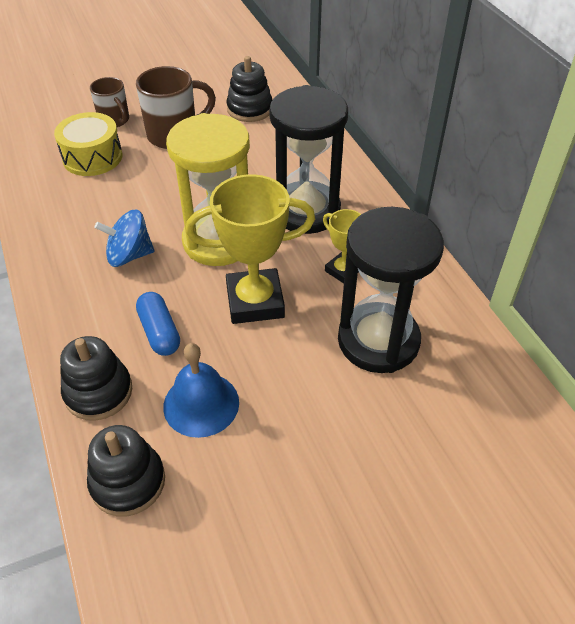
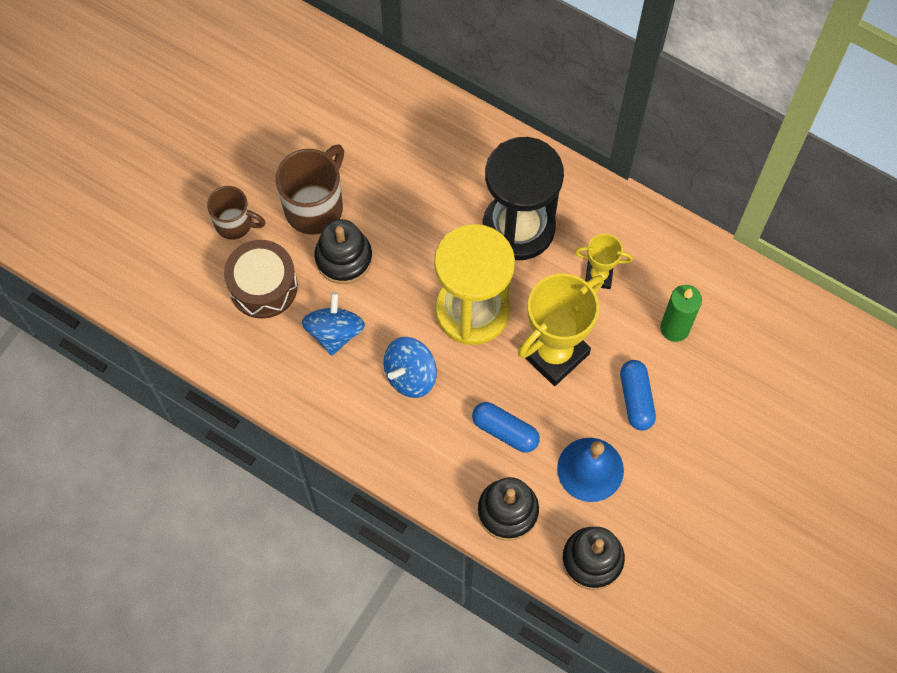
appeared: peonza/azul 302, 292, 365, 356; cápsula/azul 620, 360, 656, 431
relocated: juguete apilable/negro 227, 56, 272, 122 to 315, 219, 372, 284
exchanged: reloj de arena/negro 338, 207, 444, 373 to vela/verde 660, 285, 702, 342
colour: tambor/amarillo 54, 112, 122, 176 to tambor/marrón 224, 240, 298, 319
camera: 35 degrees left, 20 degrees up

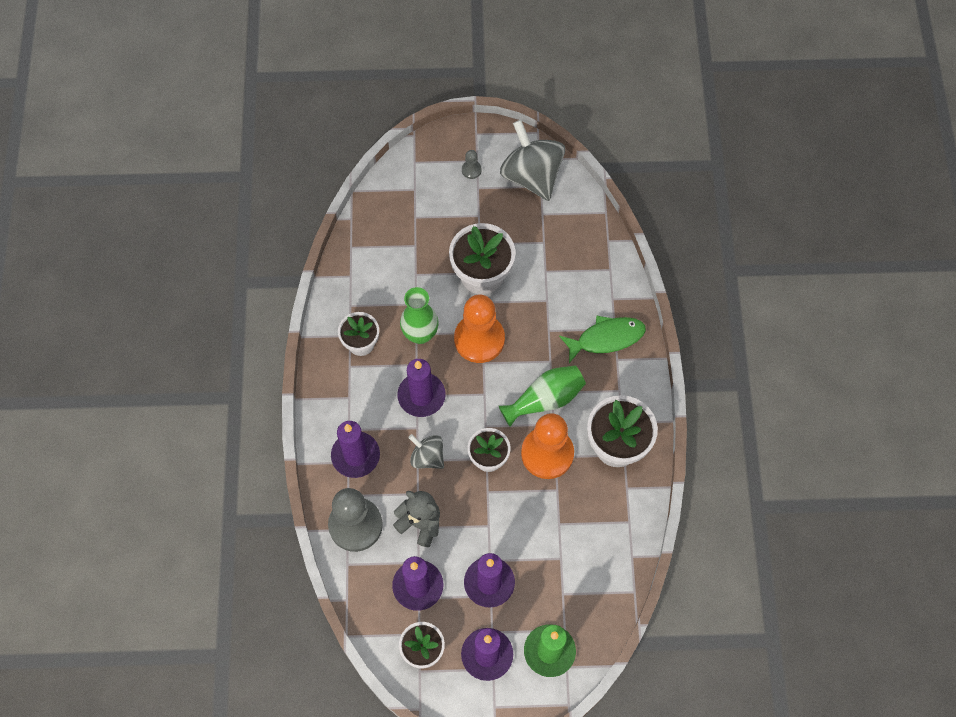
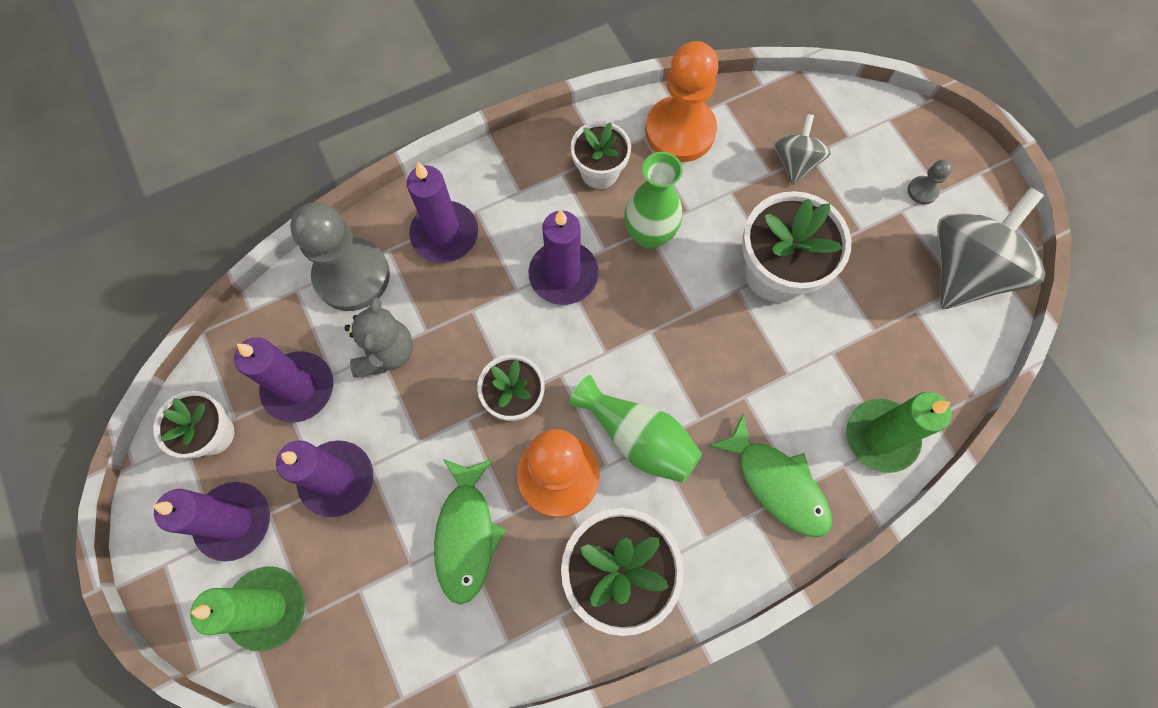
appeared: vela/verde 846, 392, 952, 473; pez/verde 434, 459, 506, 605
relocated: peón/naranja 454, 294, 505, 363 to 645, 41, 719, 162; peonza/gris 408, 434, 444, 469 to 774, 114, 831, 185
camera: 65 degrees right, 5 degrees up

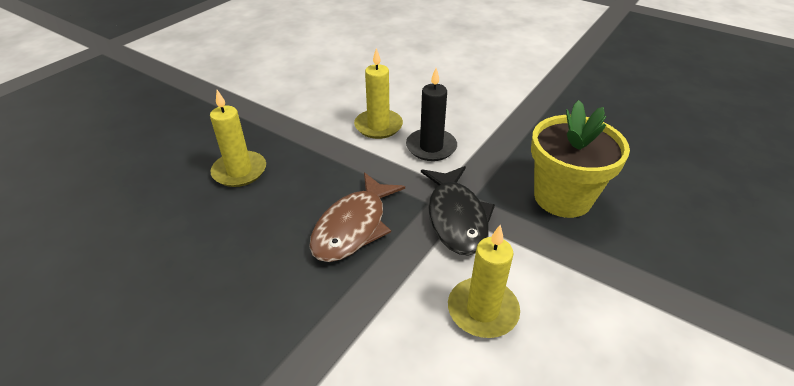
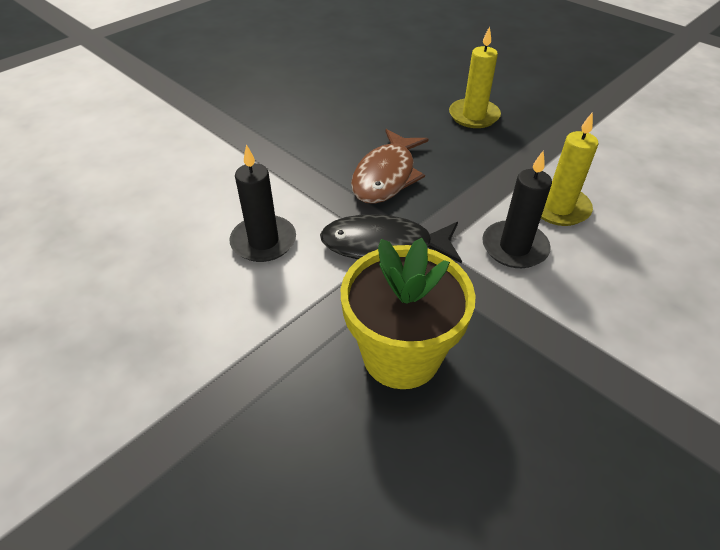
colour: vela/amarillo 448, 225, 520, 338 to vela/negro 230, 144, 296, 262
spun: pez/marrón 309, 172, 405, 262 = 351, 129, 429, 204 105 degrees counterclockwise
camera: 100 degrees right, 5 degrees up

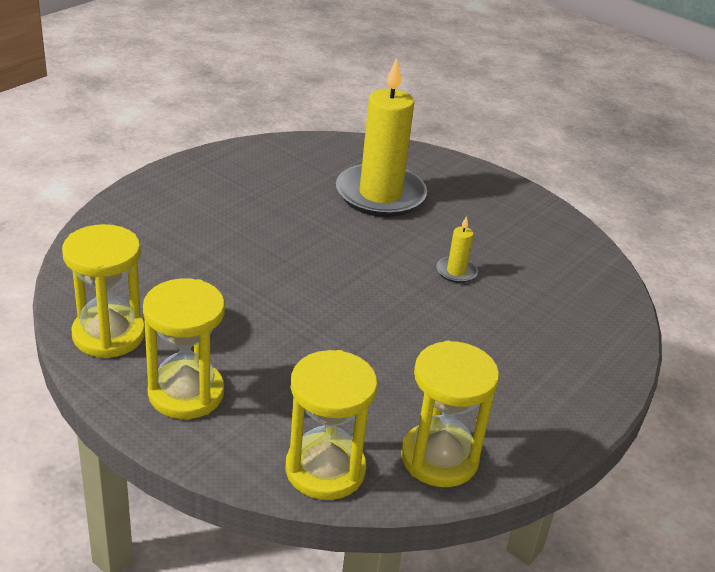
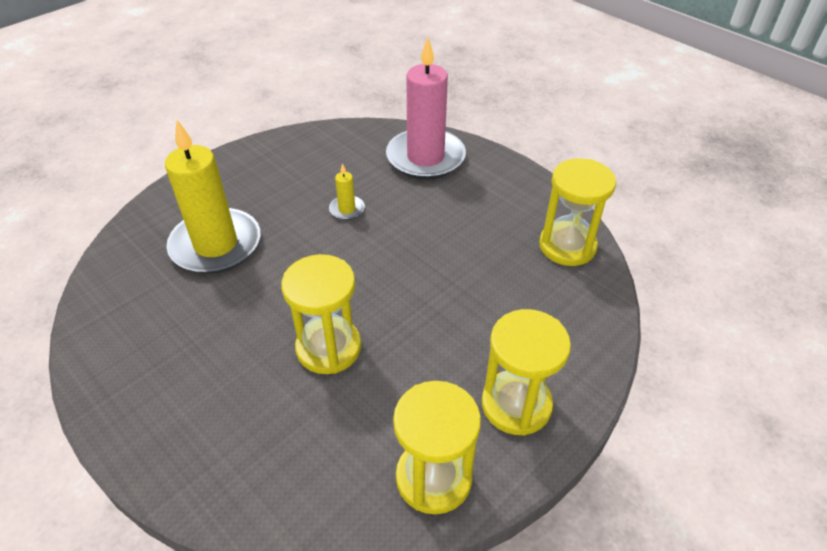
appeared: vela/rosa 386, 37, 466, 179
relocated: reloj de arena/amarillo 285, 350, 377, 500 to 281, 254, 362, 374
camera: 80 degrees left, 10 degrees up

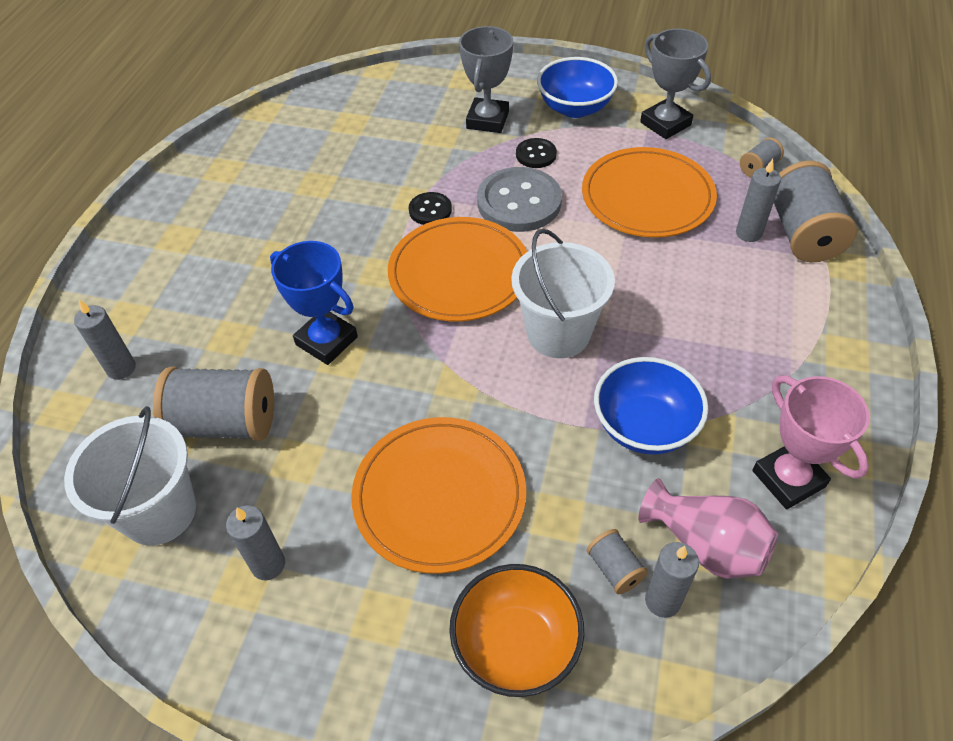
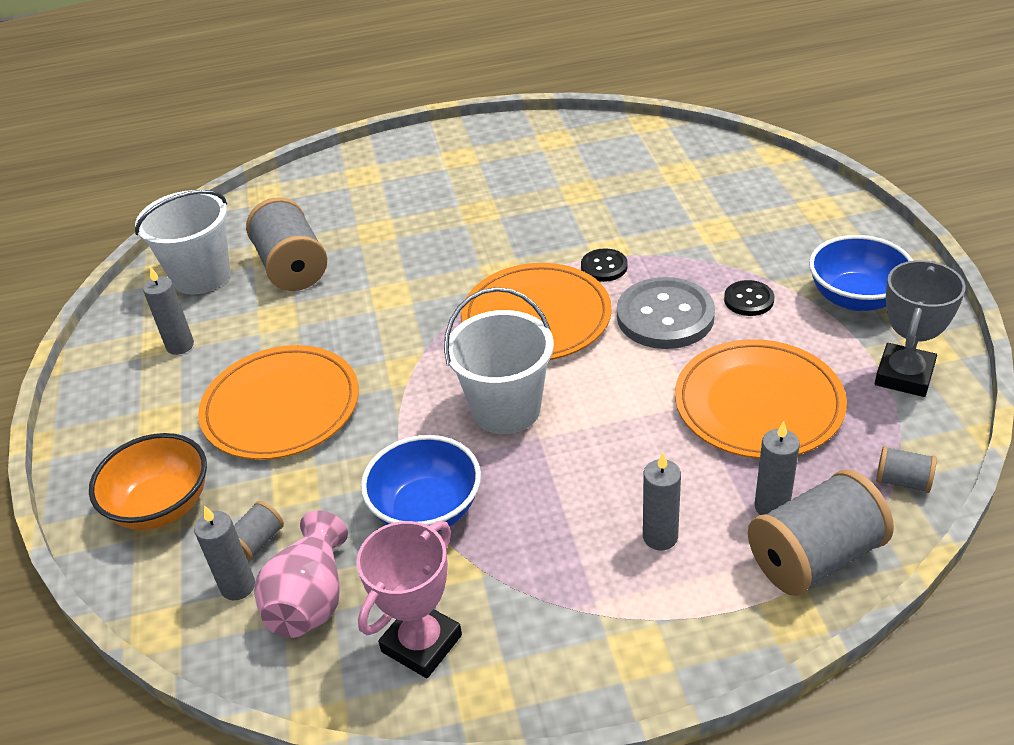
missing: trofeo/gris 459, 26, 513, 133; trofeo/azul 270, 241, 358, 365
relocated: vela/gris 74, 300, 136, 380 to 643, 453, 681, 550
camera: 65 degrees right, 10 degrees down

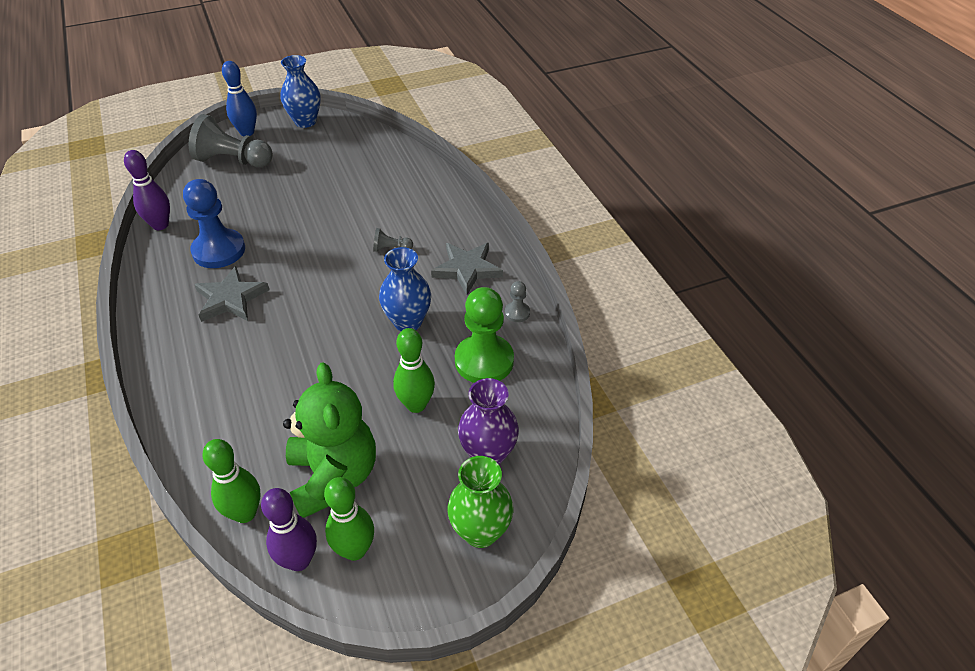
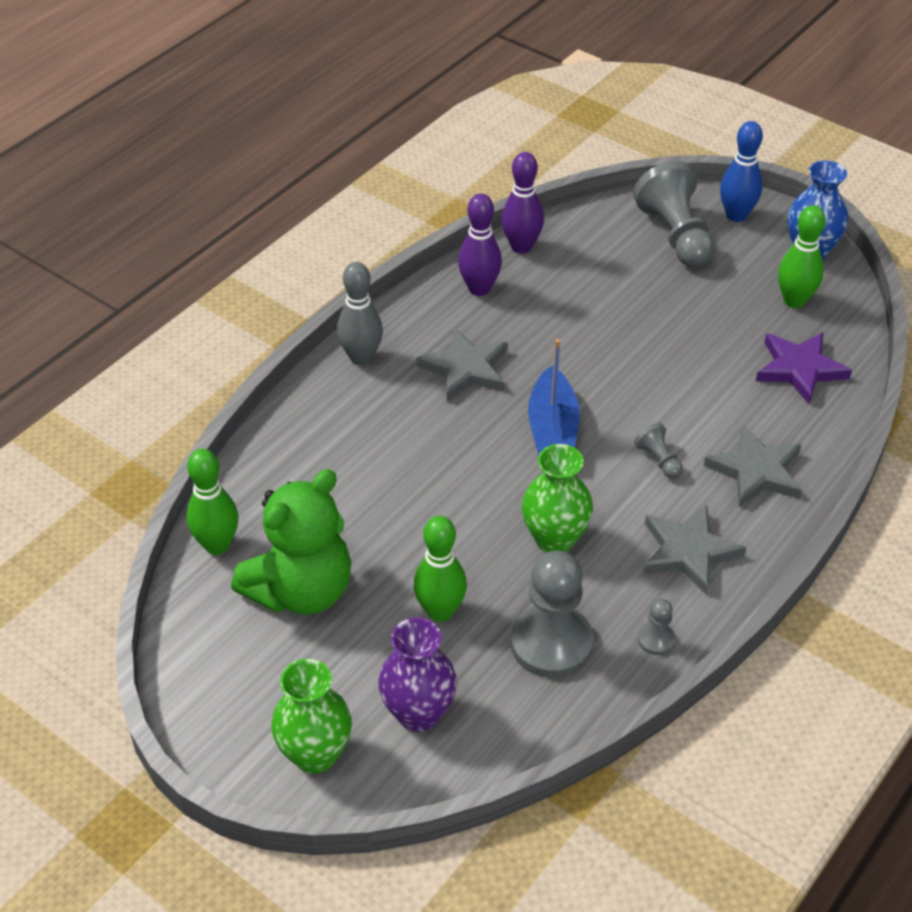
missing: peón/azul 183, 179, 245, 268
appeared: bolo/gris 337, 262, 383, 366; estrella/morado 756, 332, 852, 404; barco/azul 528, 339, 580, 456; estrella/gris 704, 425, 802, 507
relocated: bolo/verde 324, 477, 374, 561 to 778, 205, 826, 308; bolo/morado 261, 488, 317, 571 to 458, 193, 502, 296
colour: florero/azul 379, 247, 431, 331 to florero/verde 522, 444, 593, 553; peón/verde 455, 287, 514, 383 to peón/gris 511, 551, 594, 678
camera: 60 degrees right, 0 degrees up

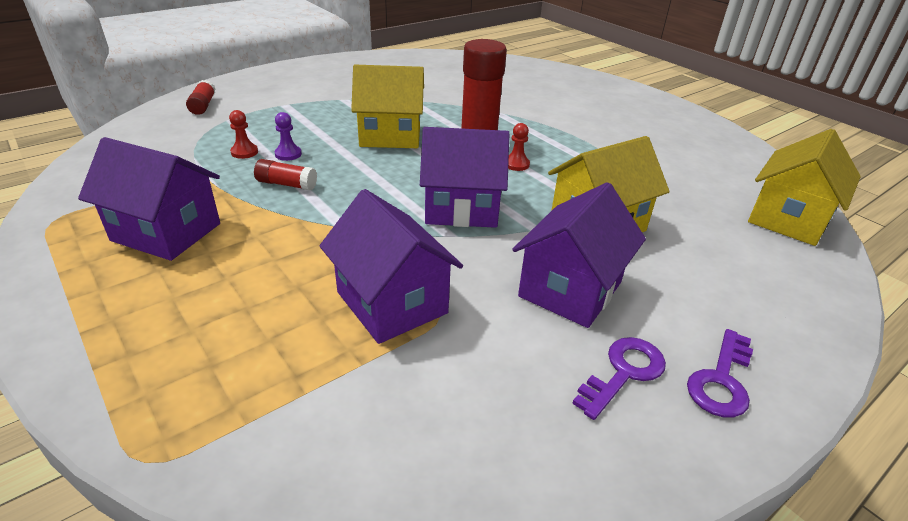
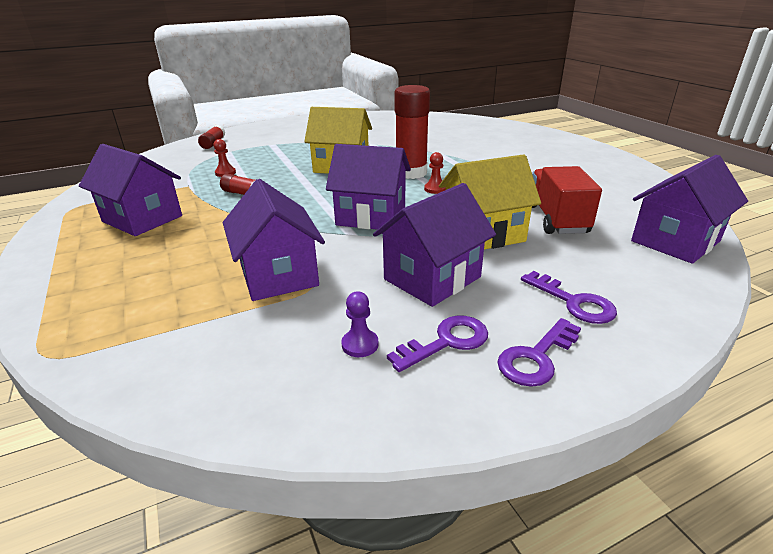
appeared: camión/rojo 532, 166, 602, 234; llave/morado 521, 271, 617, 324
relocated: peón/morado 275, 112, 302, 161 to 341, 291, 379, 357
colour: casa/amarillo 748, 129, 861, 246 to casa/morado 631, 155, 748, 264
camera: 15 degrees right, 5 degrees down

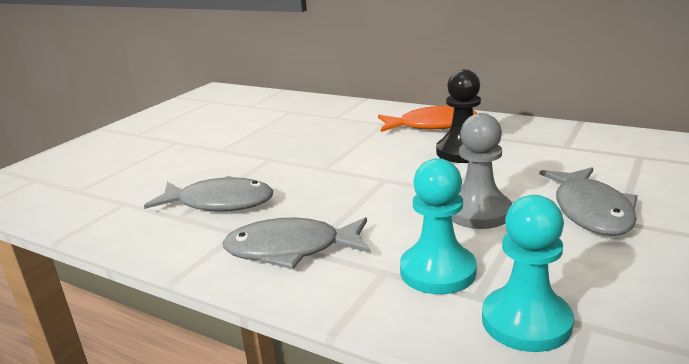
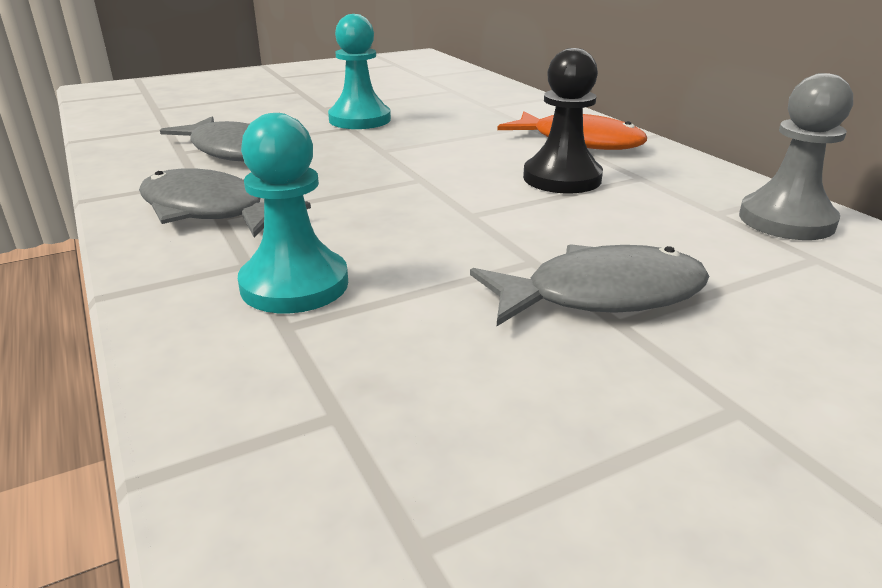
relocated: peón/gris 452, 113, 512, 229 to 739, 73, 853, 240; peón/turquesa 482, 195, 574, 352 to 328, 14, 391, 129
spun: pez/gris 539, 167, 638, 236 = 470, 244, 709, 326 135 degrees counterclockwise
camera: 30 degrees right, 5 degrees up

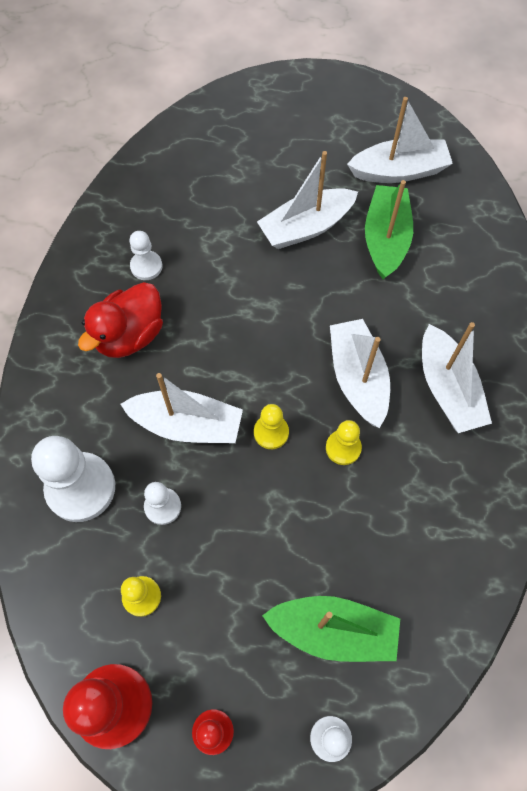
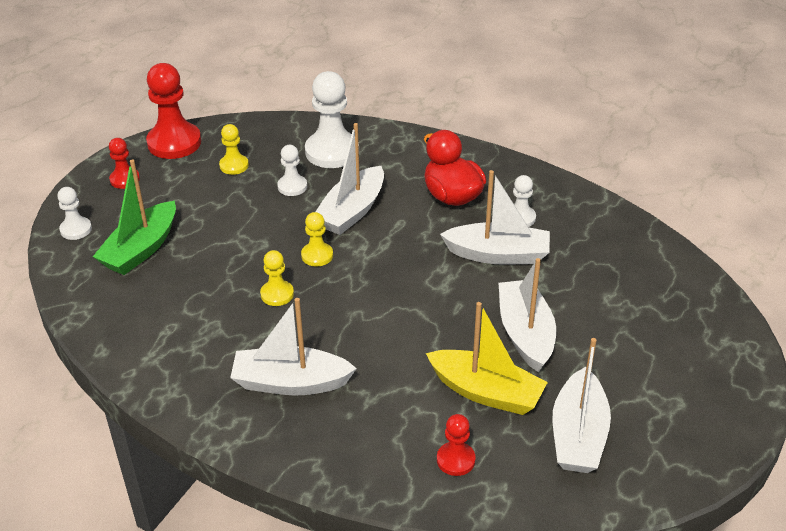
appeared: peón/rojo 437, 414, 476, 476
relocated: barco/blanco 330, 319, 390, 428 to 440, 170, 550, 264
colour: barco/verde 365, 180, 413, 279 to barco/amarillo 426, 302, 548, 415
camera: 110 degrees right, 25 degrees down

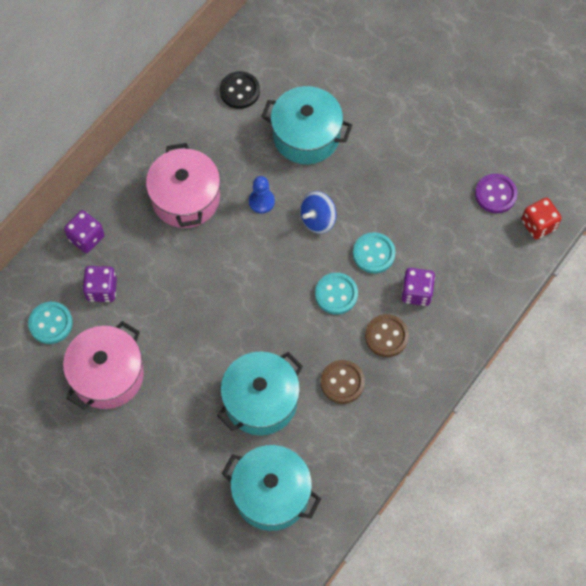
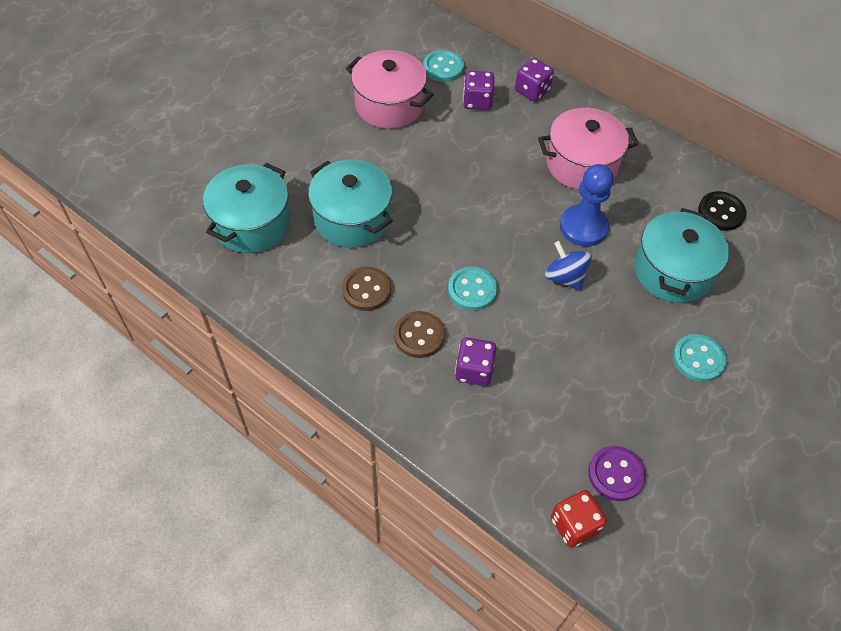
relocated: botón/turquesa 353, 232, 395, 274 to 673, 334, 727, 382
size: peón/azul 249, 176, 275, 214 = 560, 164, 614, 247 x1.65
camera: 90 degrees right, 10 degrees down

